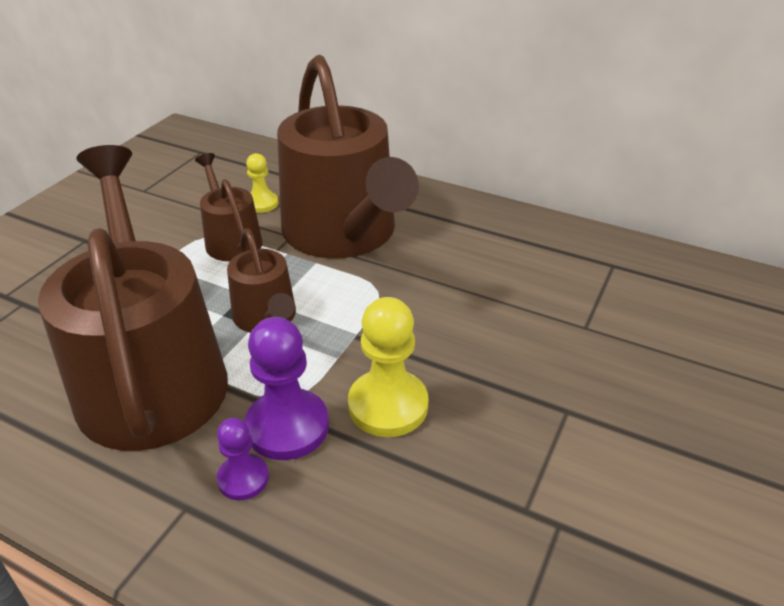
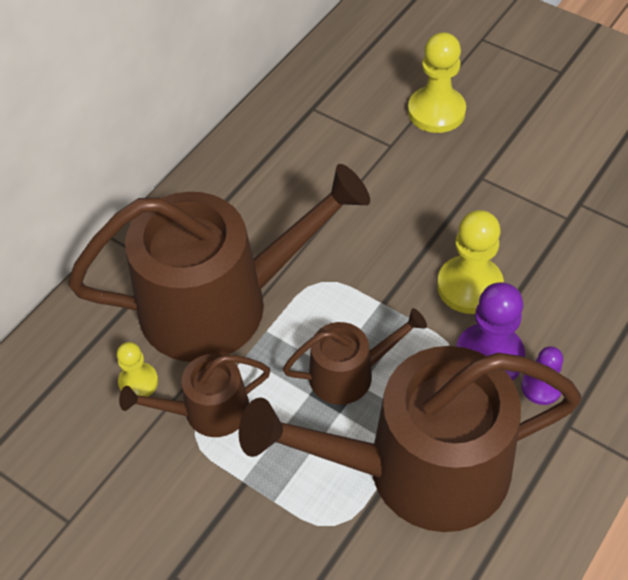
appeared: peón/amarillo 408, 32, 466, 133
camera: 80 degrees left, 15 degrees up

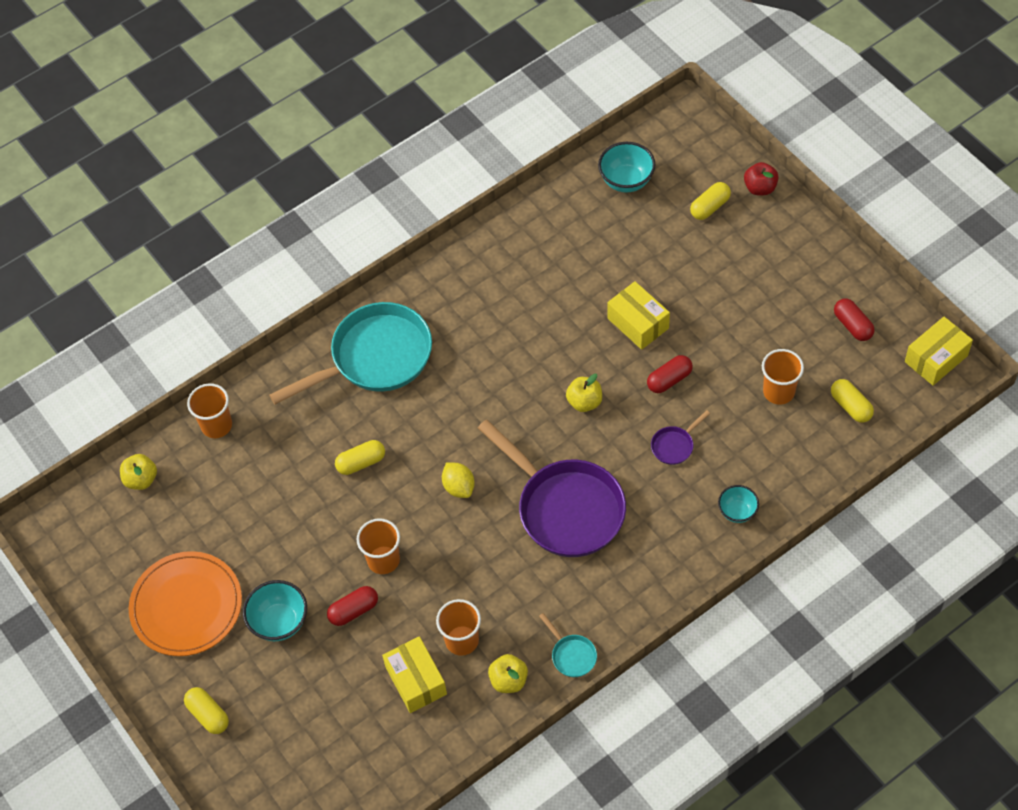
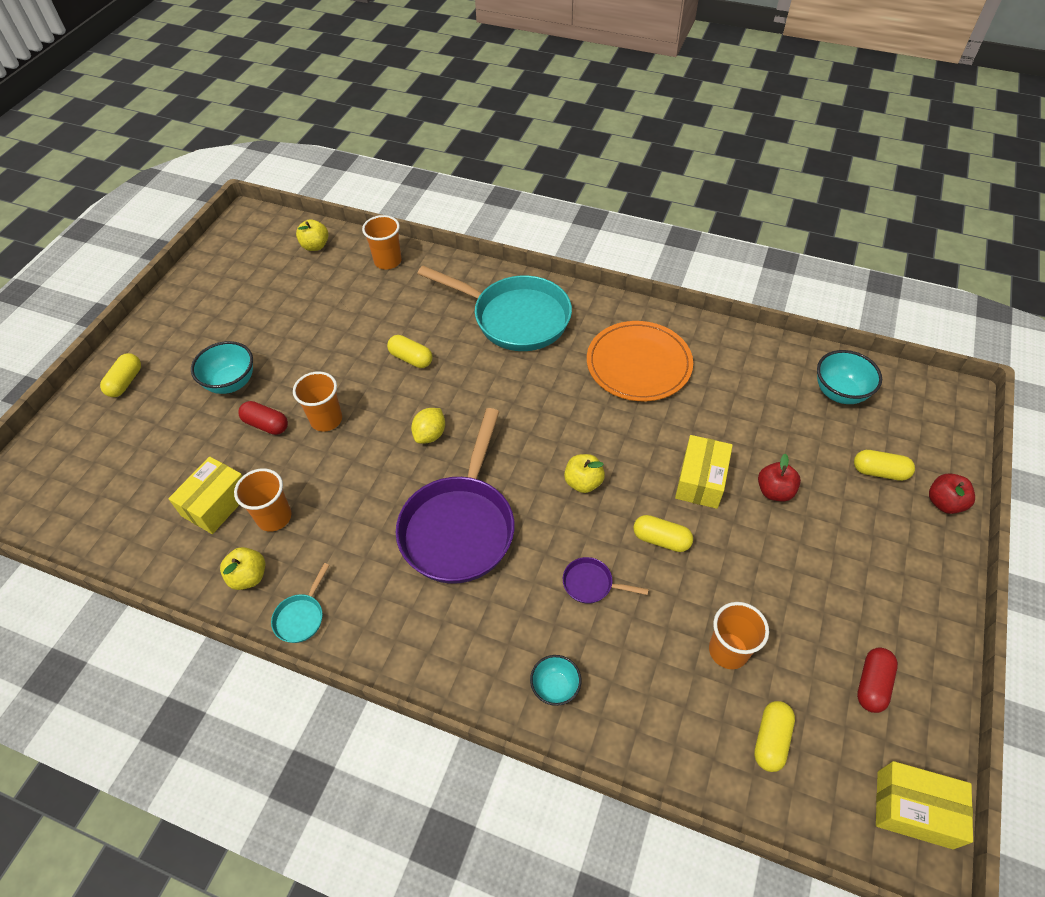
appeared: manzana/rojo 758, 453, 801, 501
relocated: plato/naranja 129, 551, 242, 656 to 587, 321, 693, 401
colour: cápsula/rojo 647, 355, 693, 393 to cápsula/amarillo 633, 515, 693, 552
camera: 55 degrees right, 5 degrees down

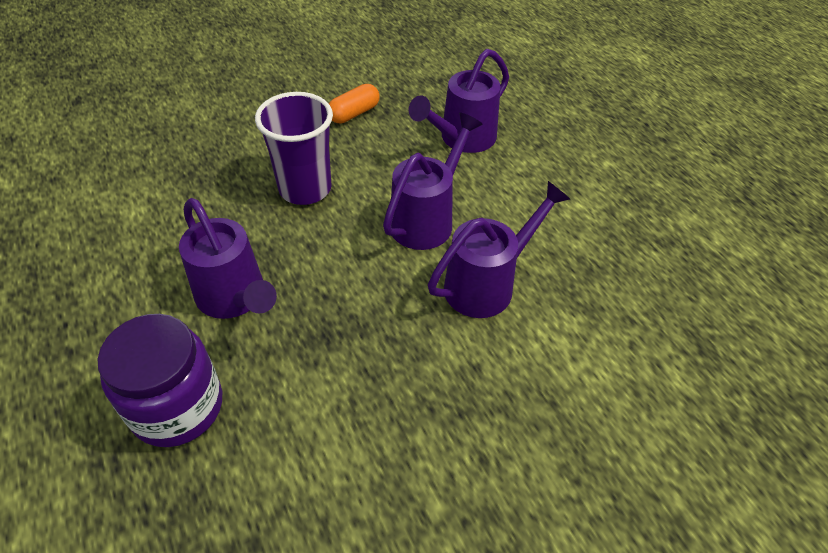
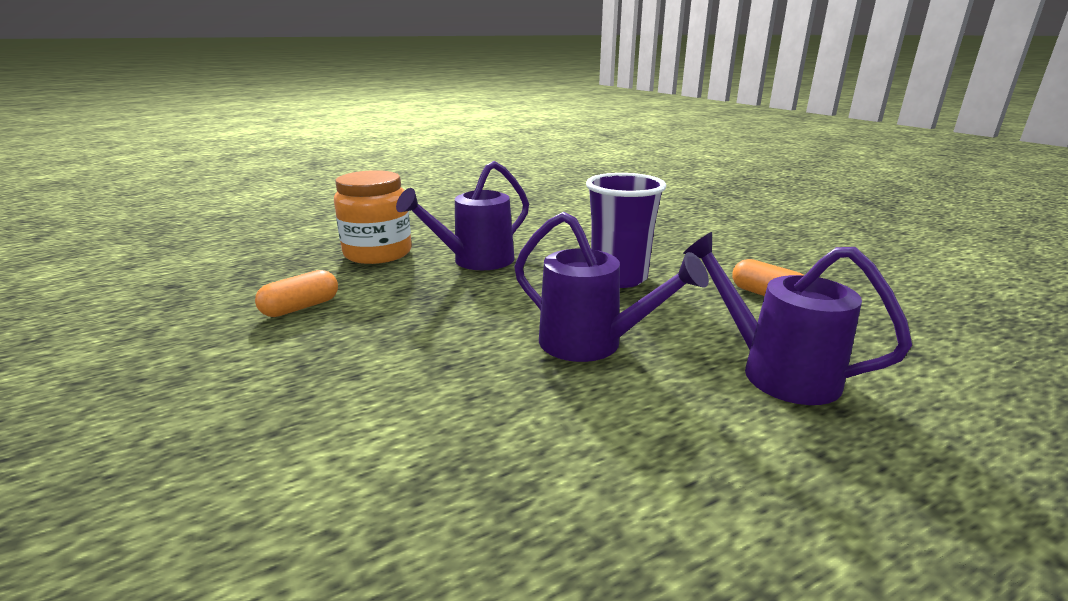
missing: regadera/morado 428, 181, 570, 318
appeared: cápsula/naranja 255, 270, 338, 317
colour: tarro/morado 98, 314, 222, 447 to tarro/naranja 334, 170, 412, 264
camera: 90 degrees right, 25 degrees down

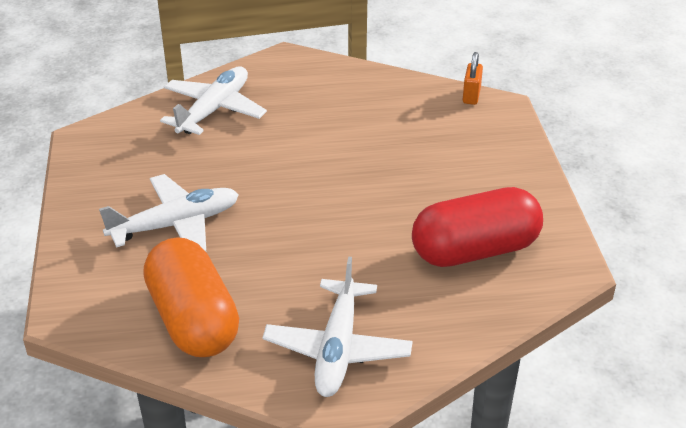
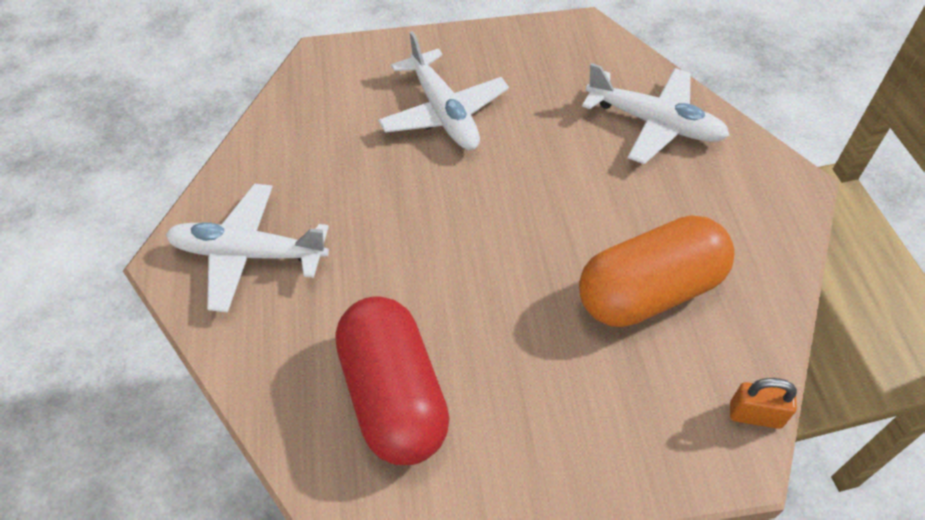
relocated: cápsula/naranja 143, 237, 239, 357 to 579, 215, 735, 327
camera: 90 degrees right, 15 degrees up

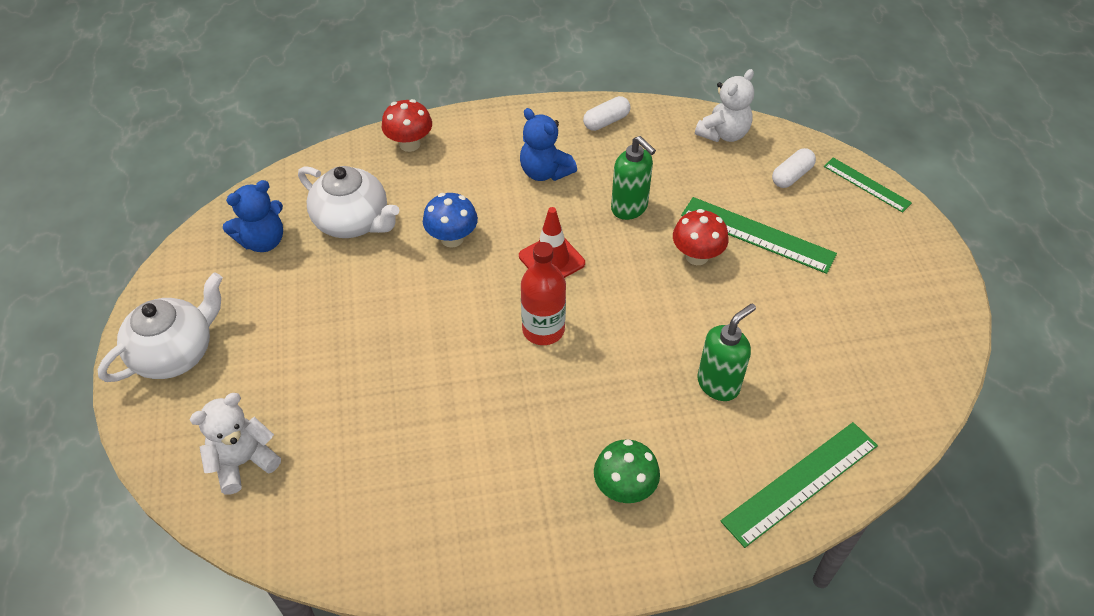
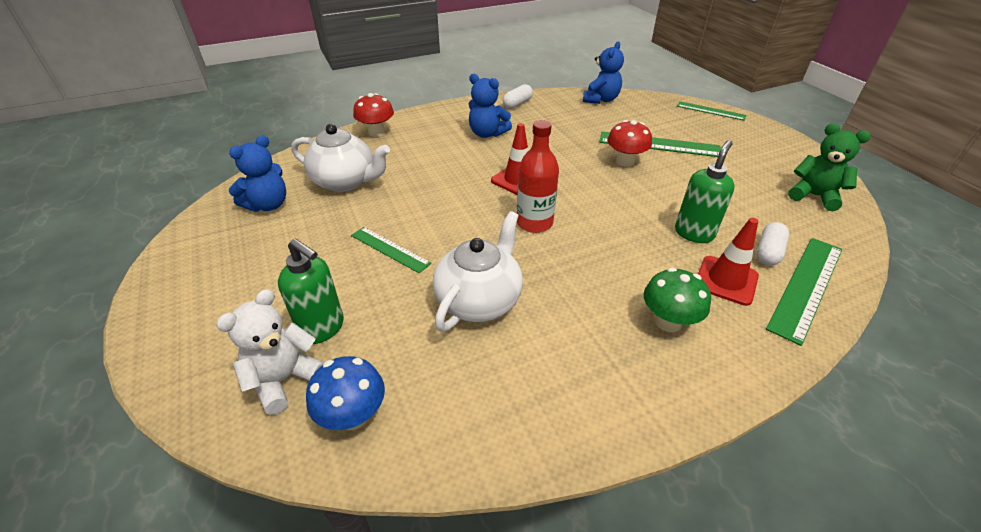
appeared: osito/verde 788, 123, 871, 211; cono de tráfico/rojo 698, 218, 759, 306; regla/verde 351, 227, 431, 273
relocated: dispensador de jabón/verde 611, 136, 656, 220 to 278, 239, 344, 344; cápsula/blanco 772, 148, 816, 188 to 757, 222, 789, 266; seta/azul 423, 193, 478, 248 to 306, 356, 385, 430; tetera/blanco 98, 273, 223, 382 to 433, 211, 523, 332
colour: osito/blanco 695, 69, 754, 142 to osito/azul 583, 41, 624, 104
camera: 15 degrees left, 10 degrees down

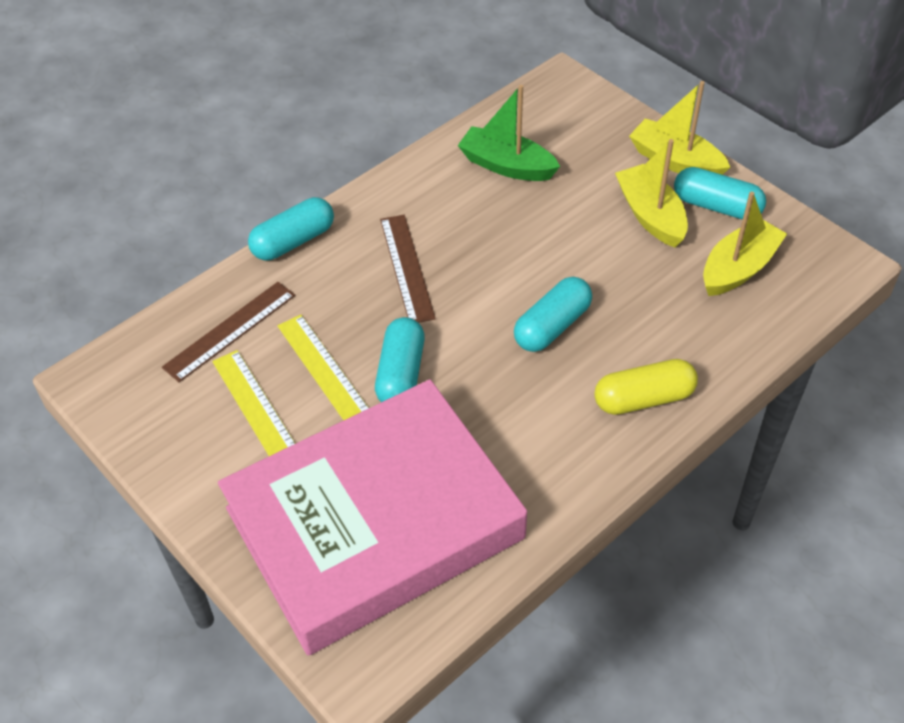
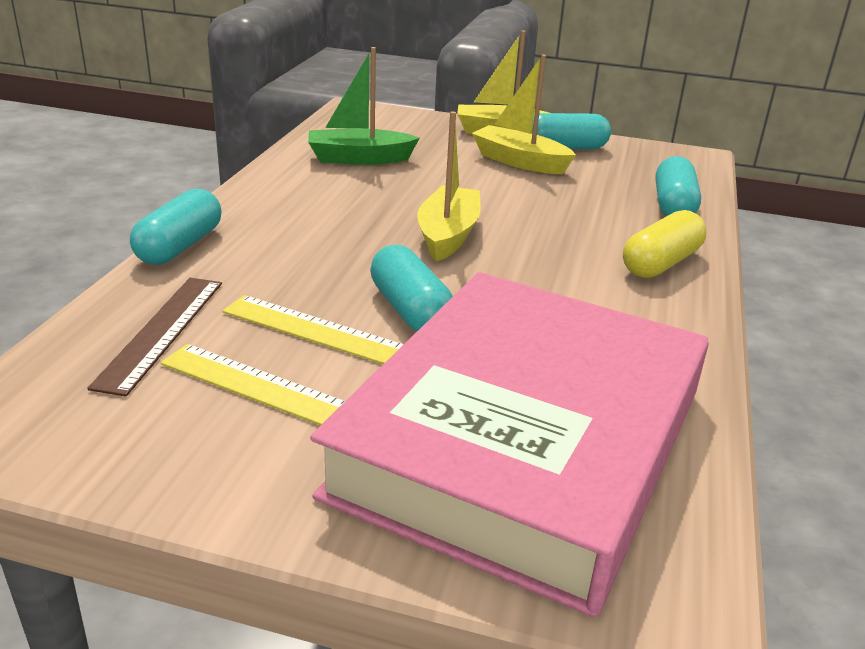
missing: regla/marrón 380, 215, 436, 323
relocated: barco/amarillo 703, 191, 787, 296 to 417, 111, 481, 262; cápsula/turquesa 514, 277, 592, 352 to 656, 156, 701, 216
camera: 35 degrees left, 20 degrees down

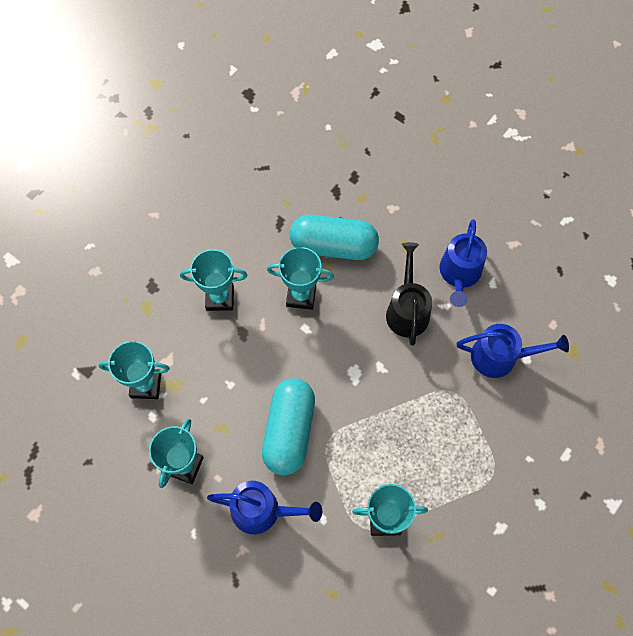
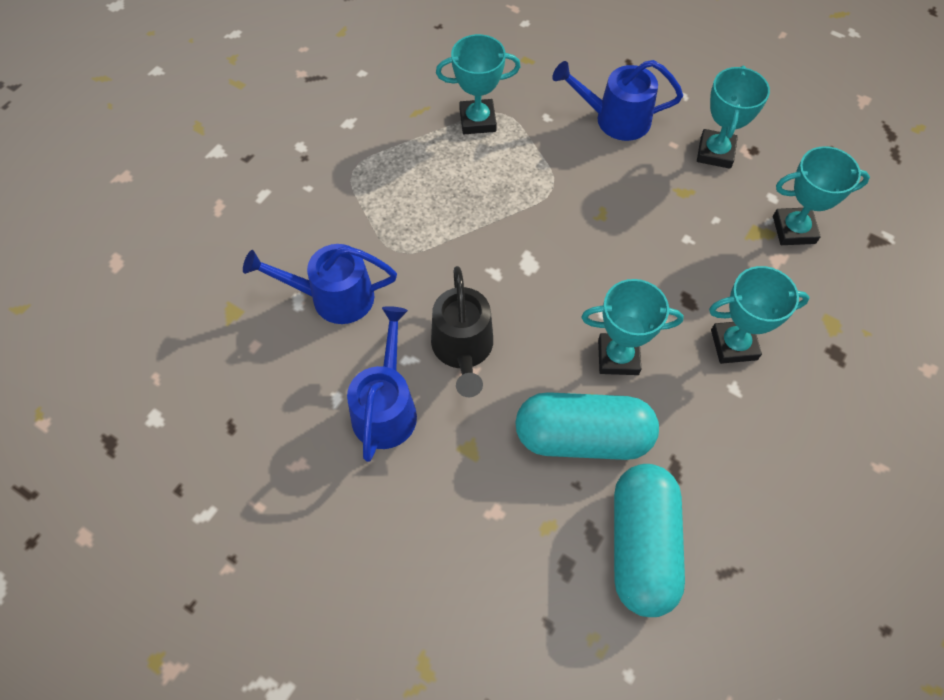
relocated: cápsula/turquesa 262, 378, 315, 475 to 614, 464, 685, 617
camera: 175 degrees right, 5 degrees down

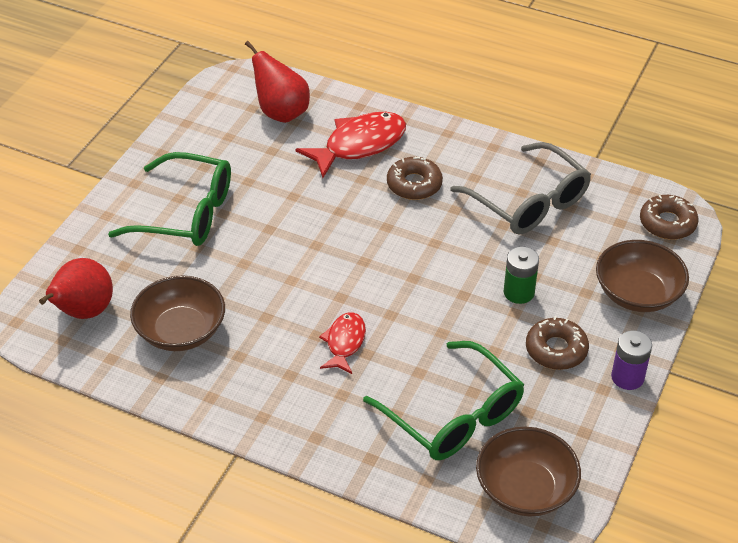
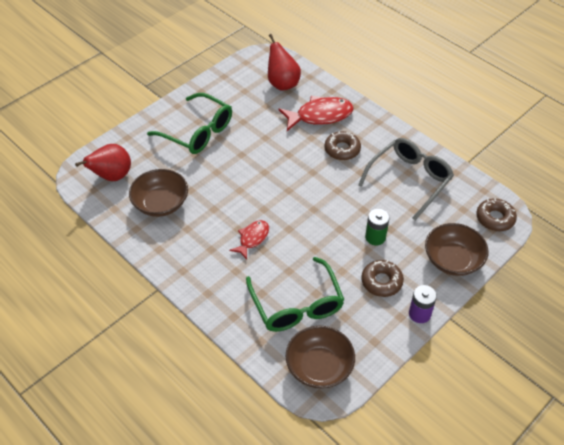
spun: gafas/gris 450, 142, 591, 234 = 358, 138, 454, 220 120 degrees counterclockwise
camera: 20 degrees right, 5 degrees up

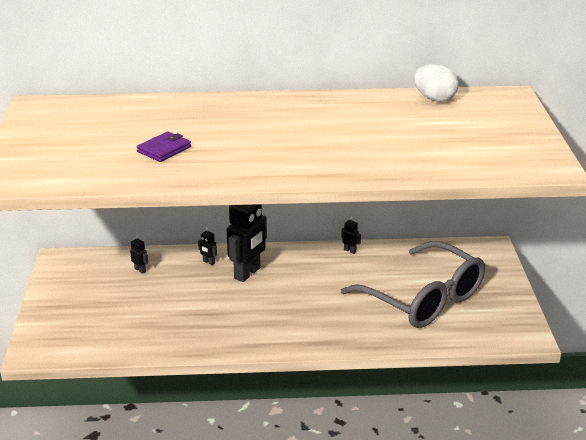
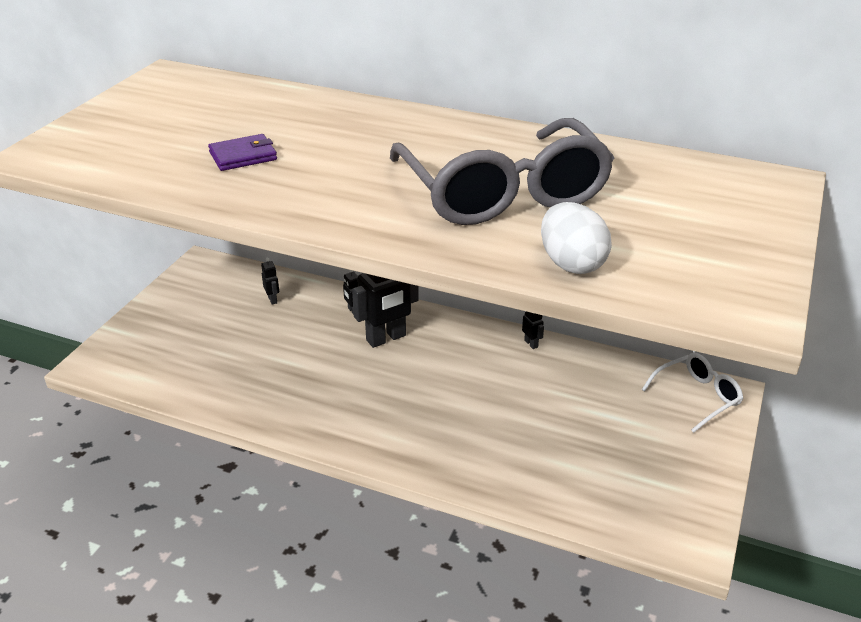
appeared: gafas/blanco 642, 353, 743, 433
relocated: huevo/blanco 414, 64, 459, 102 to 541, 202, 612, 274; gafas/gris 341, 241, 485, 328 to 390, 118, 614, 225
camera: 25 degrees right, 5 degrees up

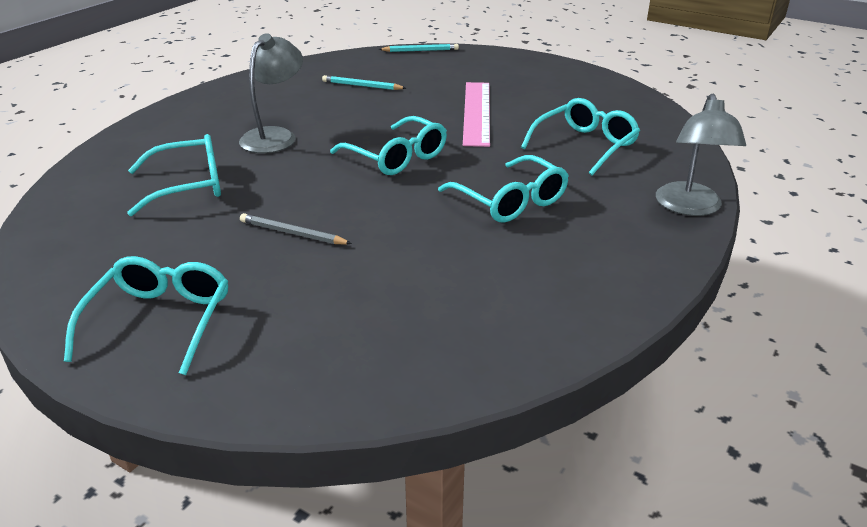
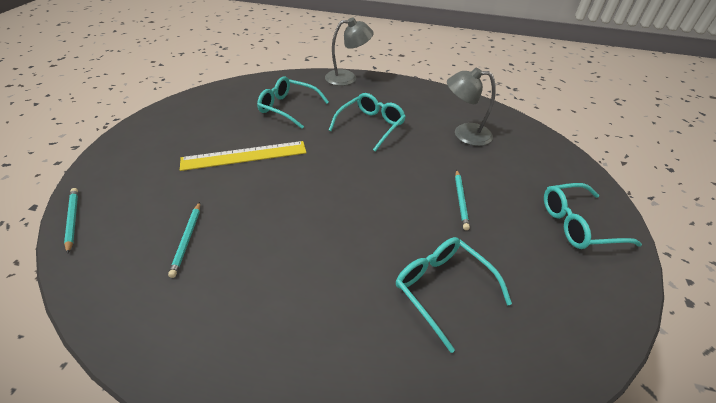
missing: gafas/turquesa 330, 116, 447, 175
relocated: lámpara/gris 239, 33, 303, 153 to 447, 68, 496, 146
colour: regla/rosa 463, 82, 490, 147 to regla/amarillo 180, 141, 306, 171; lápiz/gris 240, 213, 352, 244 to lápiz/turquesa 455, 170, 470, 230
camera: 110 degrees left, 10 degrees up

